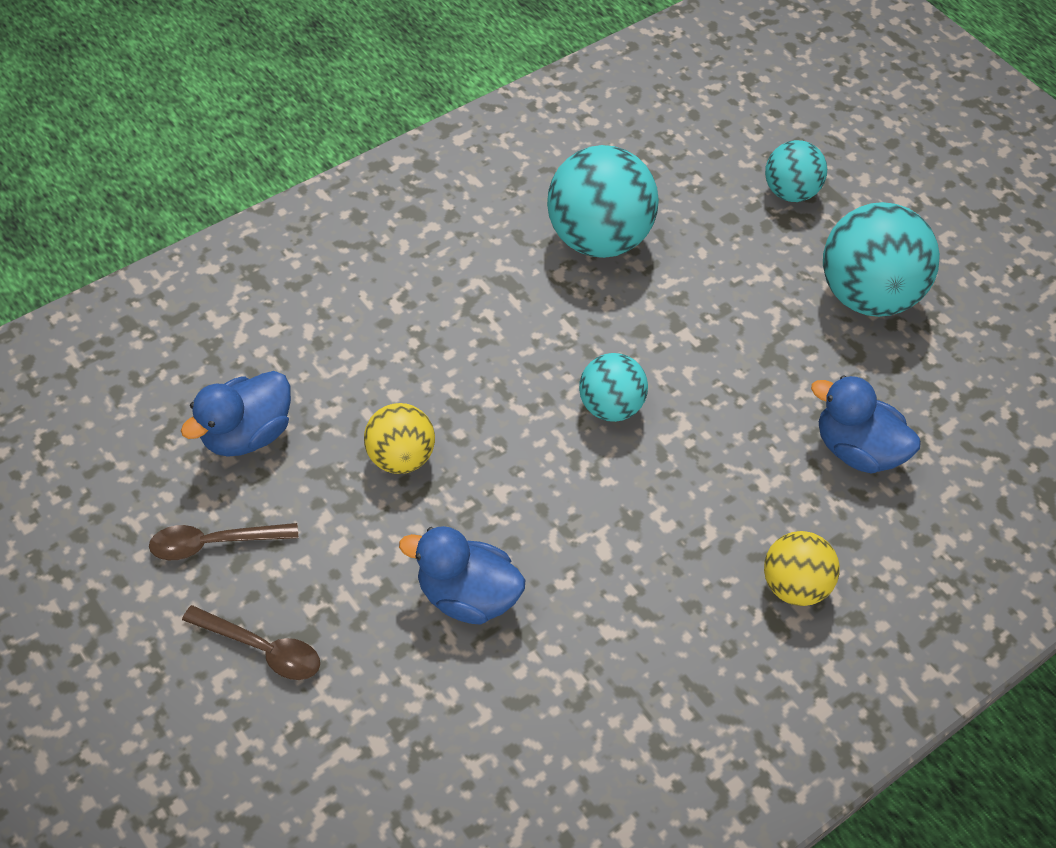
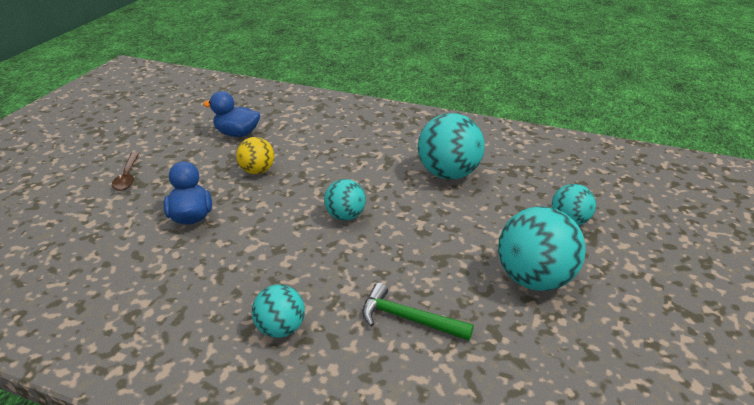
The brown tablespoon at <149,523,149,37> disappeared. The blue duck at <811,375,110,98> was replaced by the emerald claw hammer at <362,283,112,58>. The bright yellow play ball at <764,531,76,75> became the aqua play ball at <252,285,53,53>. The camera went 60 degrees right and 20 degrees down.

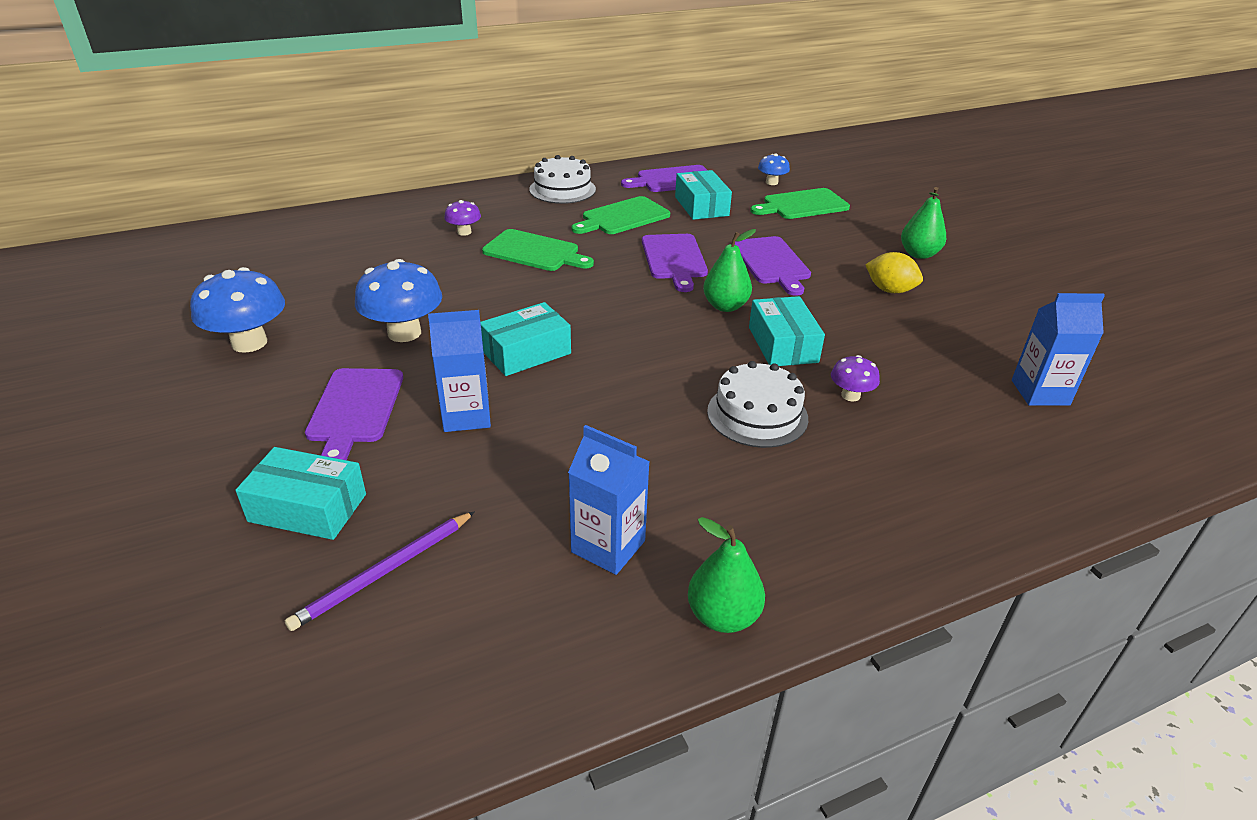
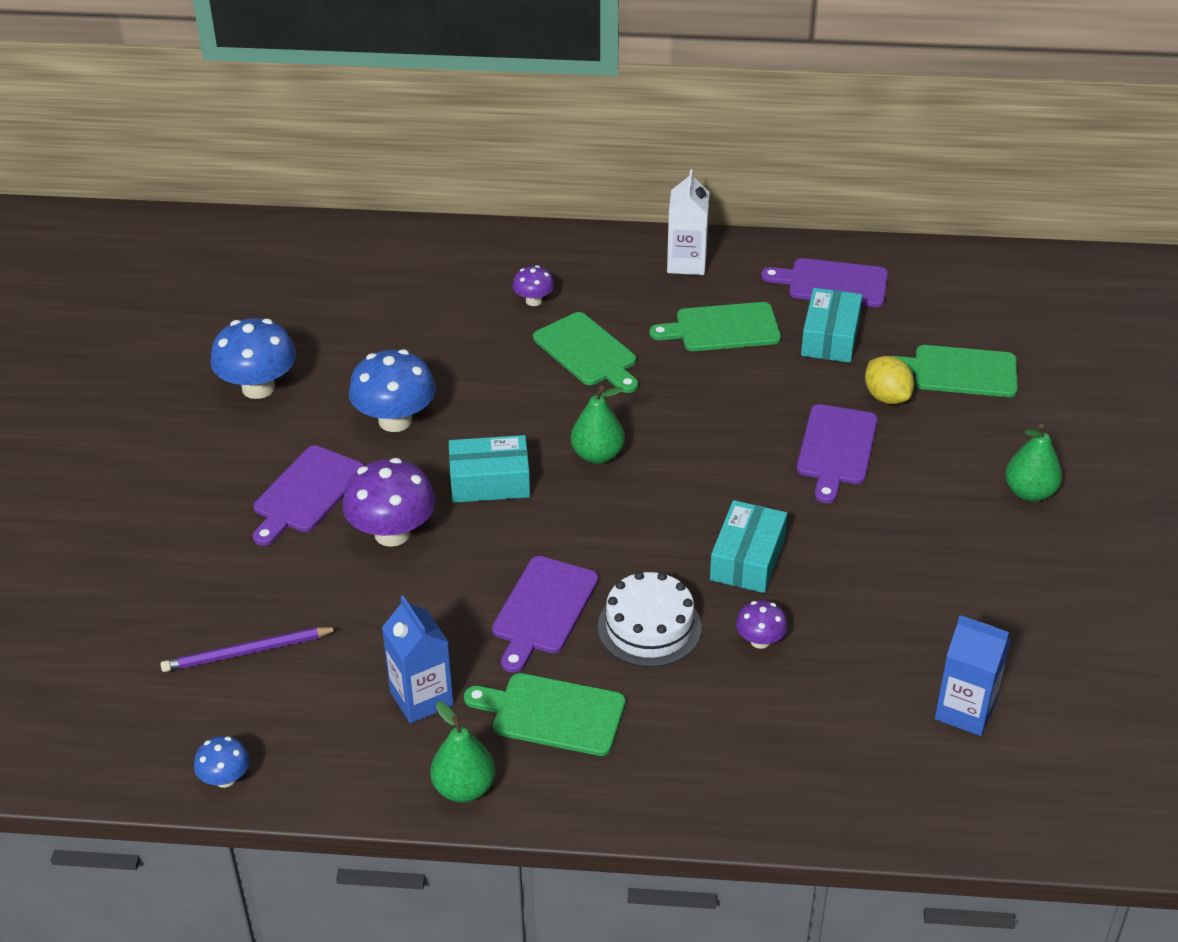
The aqua parcel at <235,447,131,93> disappeared. The emerald chopping board at <464,673,162,83> appeared. The royal purple chopping board moved from <642,234,66,58> to <492,556,107,117>. The emerald toy pear moved from <703,229,53,83> to <571,386,54,78>. The blue fungus moved from <758,153,32,32> to <194,736,56,52>. The bright yellow citrus fruit moved from <865,252,58,41> to <865,356,49,48>. The blue milk carton at <428,310,63,122> was replaced by the royal purple fungus at <342,458,94,89>. The pure white layer cake at <529,155,67,49> was replaced by the pure white milk carton at <667,169,43,106>. The camera went 30 degrees right and 5 degrees up.

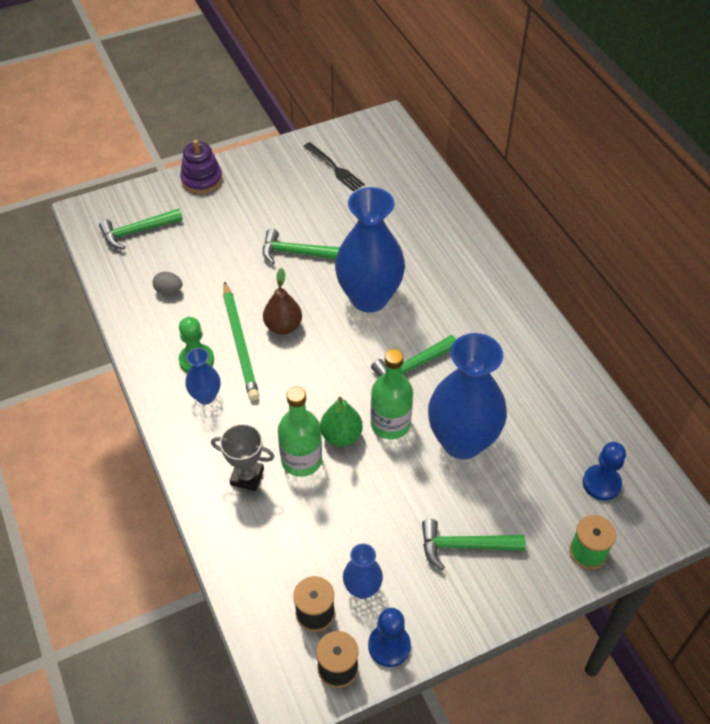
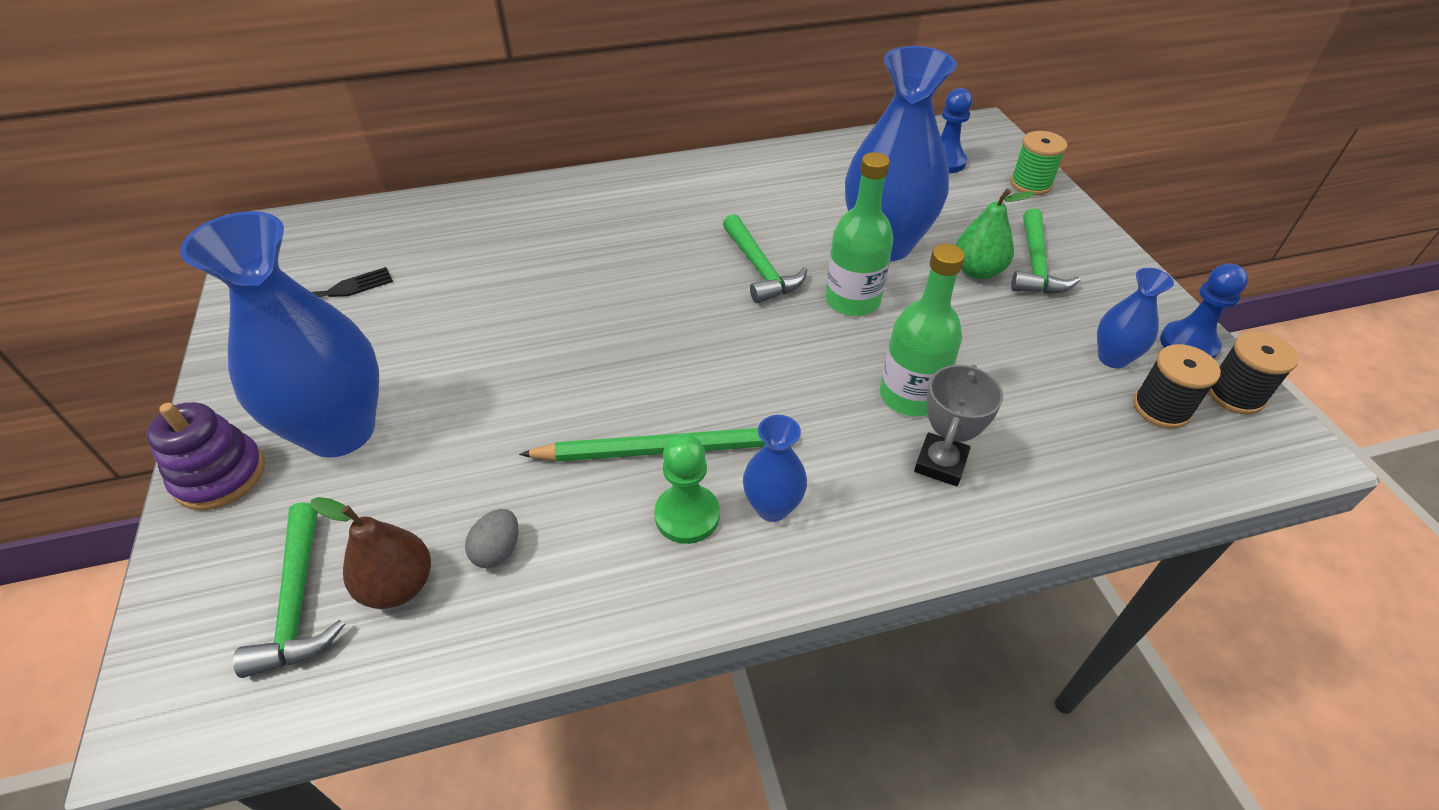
The emerald claw hammer at <263,229,77,35> disappeared. The brown toy pear moved from <263,268,39,66> to <311,497,120,112>. The emerald toy pear moved from <320,397,43,49> to <955,189,80,90>. The blue tall vase moved from <335,187,70,125> to <180,211,199,247>. The camera went 80 degrees left and 5 degrees down.

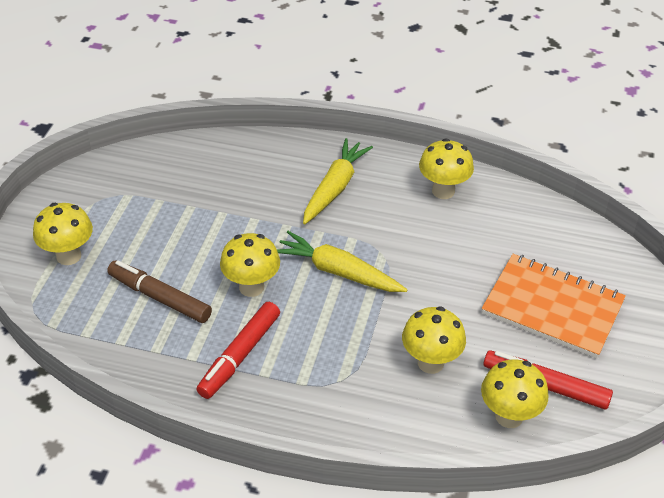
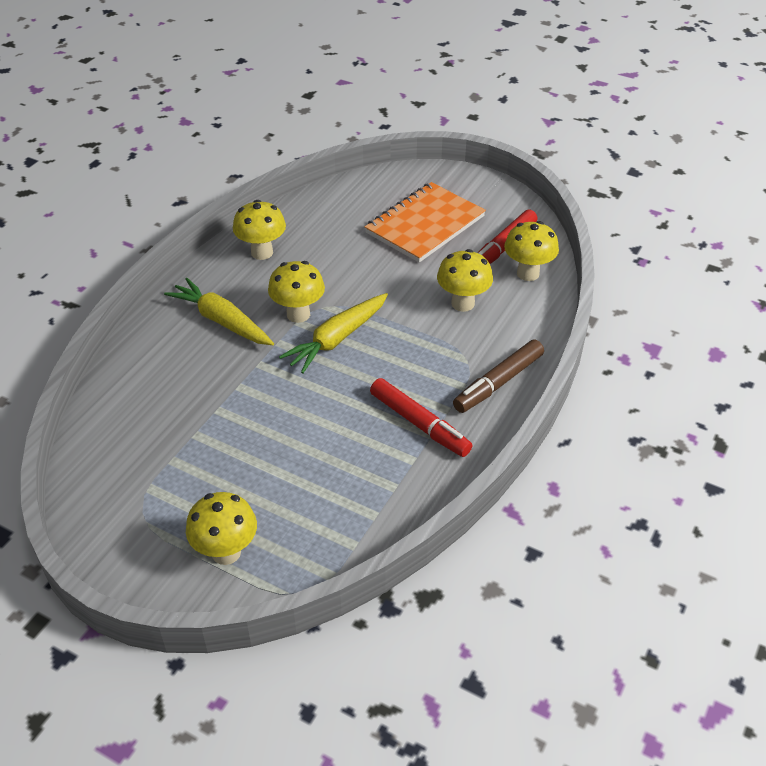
The brown marker pen moved from <107,260,105,63> to <453,340,91,73>. The bright yellow fungus moved from <220,233,60,64> to <268,261,57,62>. The camera went 75 degrees left and 0 degrees up.

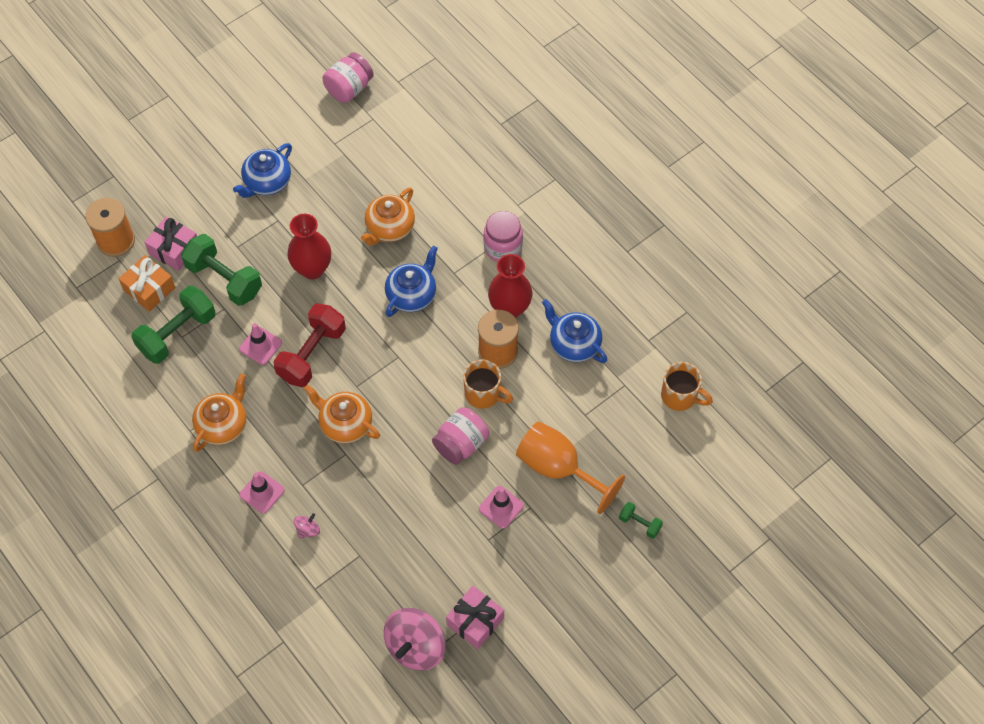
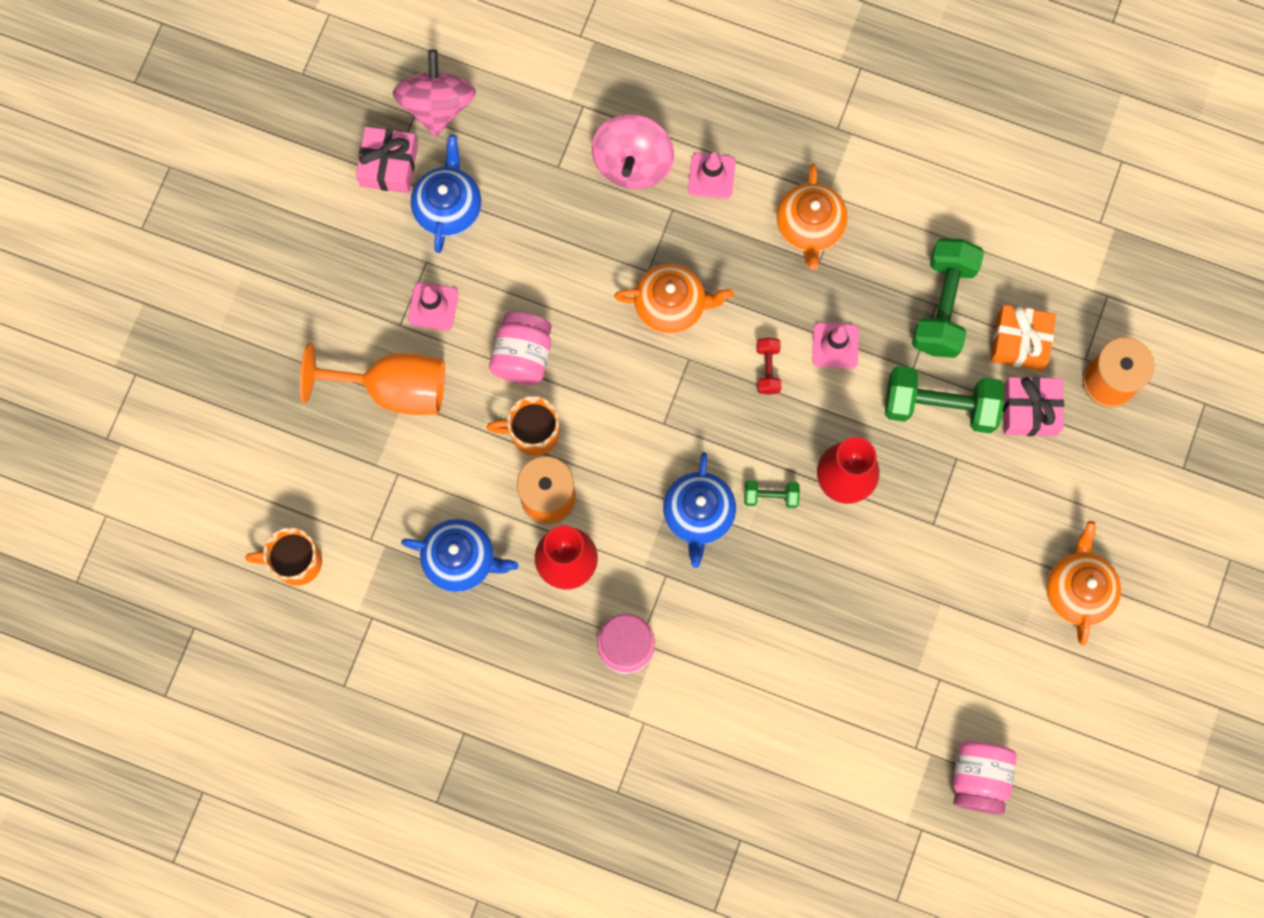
The blue china teapot moved from <233,143,59,55> to <411,135,70,118>. The orange china teapot moved from <361,187,54,59> to <1046,521,75,124>. The emerald hand weight moved from <619,502,44,37> to <744,480,56,28>. The red hand weight at <273,303,73,84> changed to 0.48 times the size. The rose-pink whirligig at <294,513,26,25> changed to 2.24 times the size. The camera went 150 degrees right and 15 degrees up.

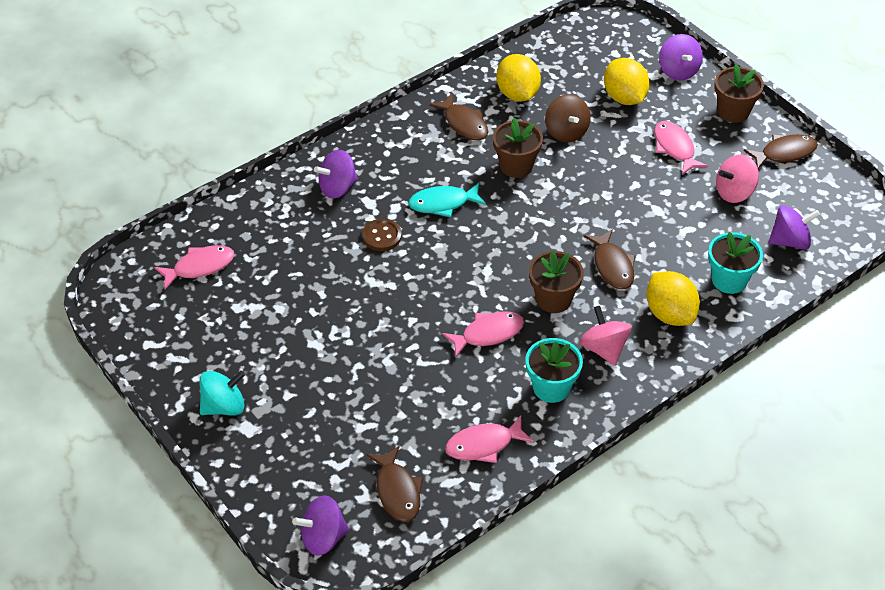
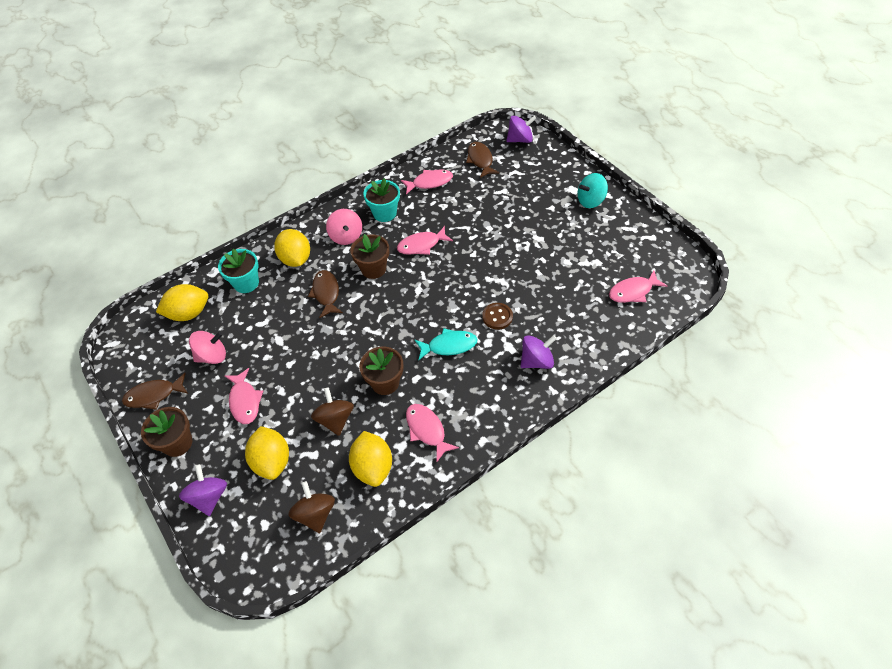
The brown whirligig at <288,481,47,52> appeared. The royal purple whirligig at <769,205,51,45> was replaced by the bright yellow citrus fruit at <156,284,52,37>. The brown fish figure at <429,94,59,47> became the rose-pink fish figure at <406,404,53,58>. The camera went 175 degrees left and 5 degrees up.

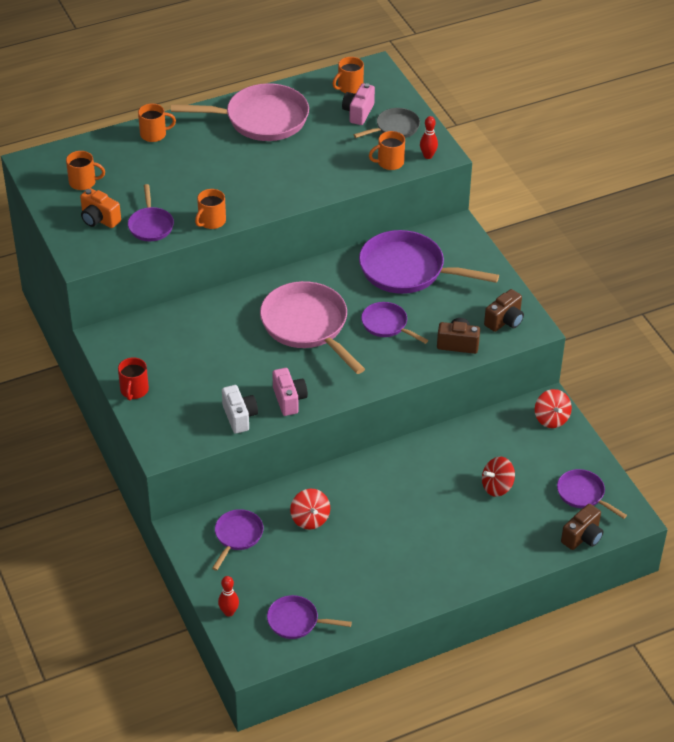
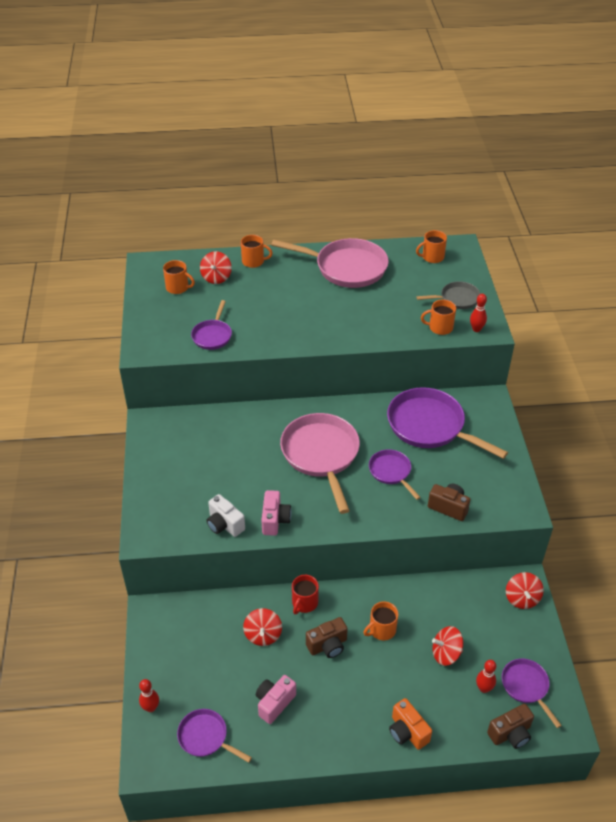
The royal purple frying pan at <212,509,52,62> disappeared. The red whirligig at <200,251,32,33> appeared. The red skittle at <476,660,20,33> appeared. The orange photo camera moved from <80,188,41,40> to <389,698,43,52>. The red coffee mug moved from <118,357,31,43> to <292,575,27,39>. The orange coffee mug moved from <195,189,31,40> to <364,601,34,39>. The rose-pink photo camera moved from <342,83,33,42> to <256,675,40,49>. The brown photo camera moved from <484,289,40,43> to <306,617,42,41>. The pure white photo camera at <222,385,36,49> turned 135 degrees clockwise. The camera went 20 degrees right and 0 degrees up.

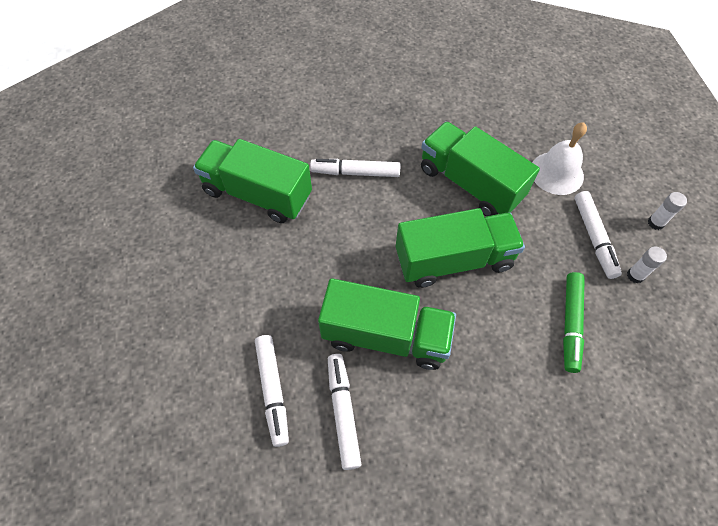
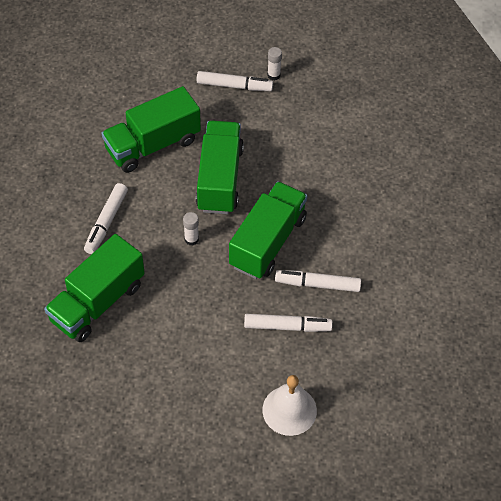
The emerald marker pen at <563,272,22,101> disappeared. The pure white bell moved from <532,122,55,73> to <262,375,55,61>. The pure white glue moved from <648,192,39,38> to <183,212,16,34>. The camera went 75 degrees left and 5 degrees down.

